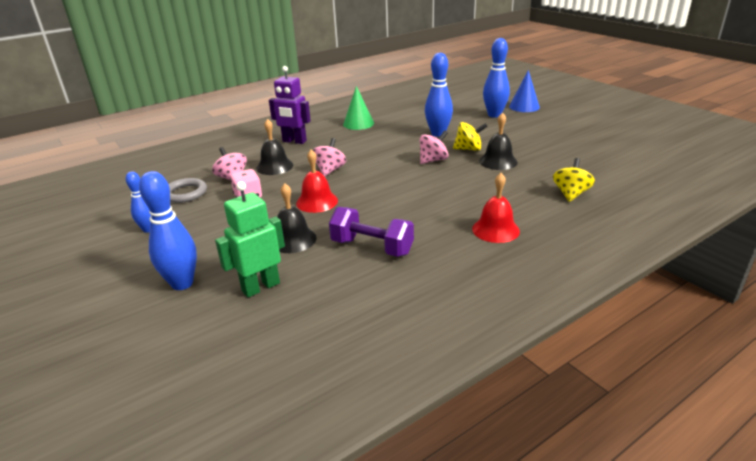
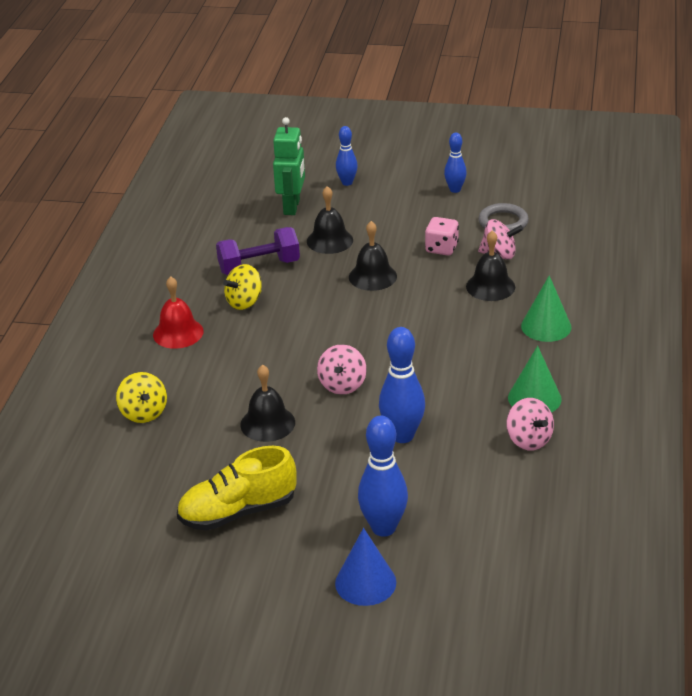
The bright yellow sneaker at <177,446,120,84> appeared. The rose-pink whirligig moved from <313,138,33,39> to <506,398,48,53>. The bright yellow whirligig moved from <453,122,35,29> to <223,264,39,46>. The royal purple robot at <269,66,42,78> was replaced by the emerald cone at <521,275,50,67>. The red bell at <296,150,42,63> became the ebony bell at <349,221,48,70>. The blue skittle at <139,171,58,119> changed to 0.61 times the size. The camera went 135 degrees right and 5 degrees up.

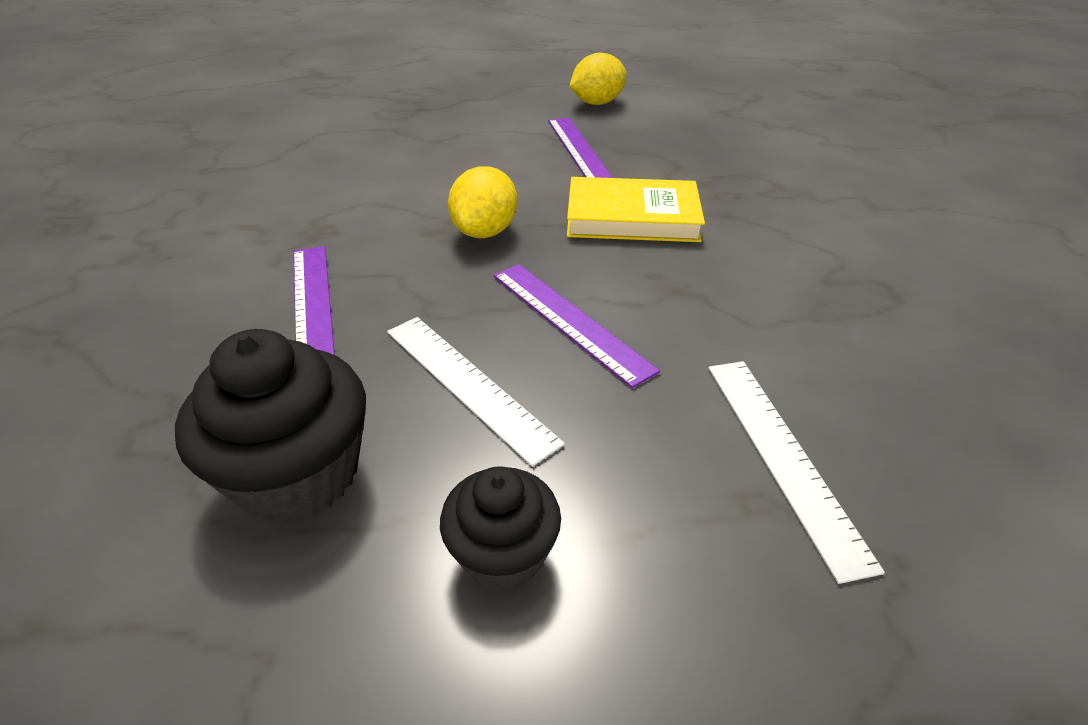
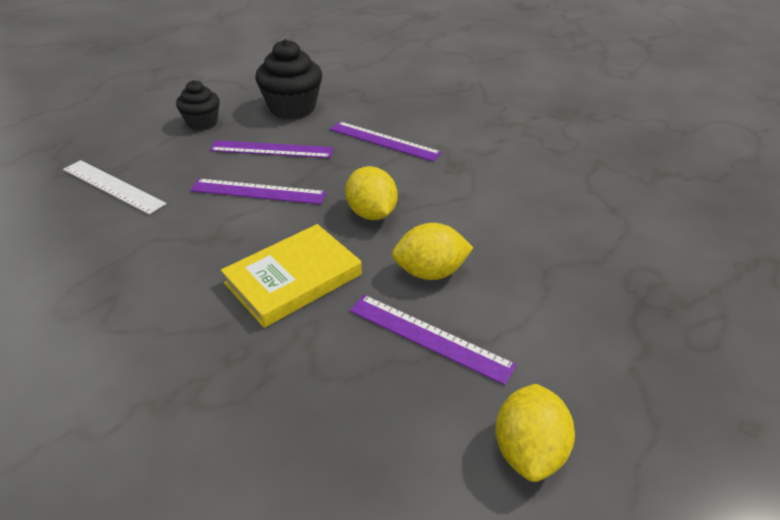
The bright yellow citrus fruit at <392,223,82,57> appeared. The pure white straightedge at <387,317,178,149> became the royal purple straightedge at <209,140,125,18>. The camera went 135 degrees right and 0 degrees up.

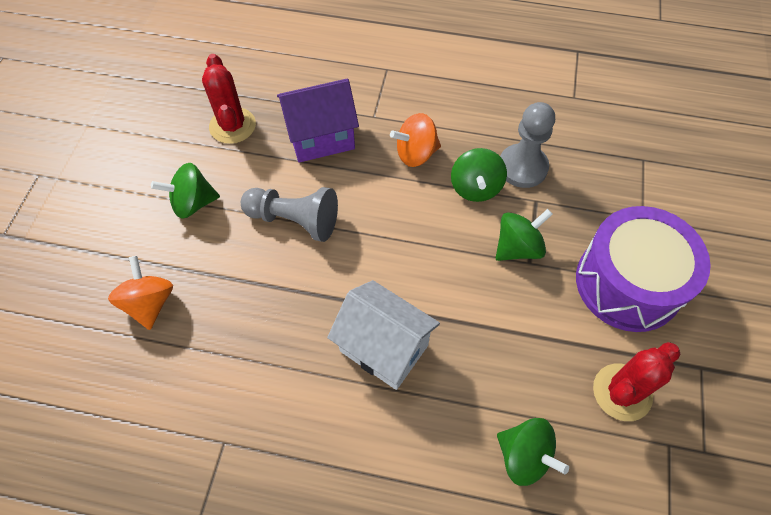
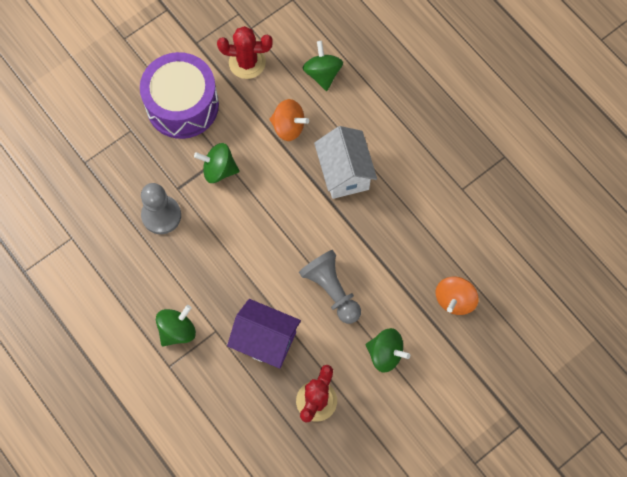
The orange whirligig moved from <390,113,51,54> to <270,99,39,42>. The emerald whirligig moved from <451,148,56,54> to <156,305,40,41>. The camera went 140 degrees left and 10 degrees up.

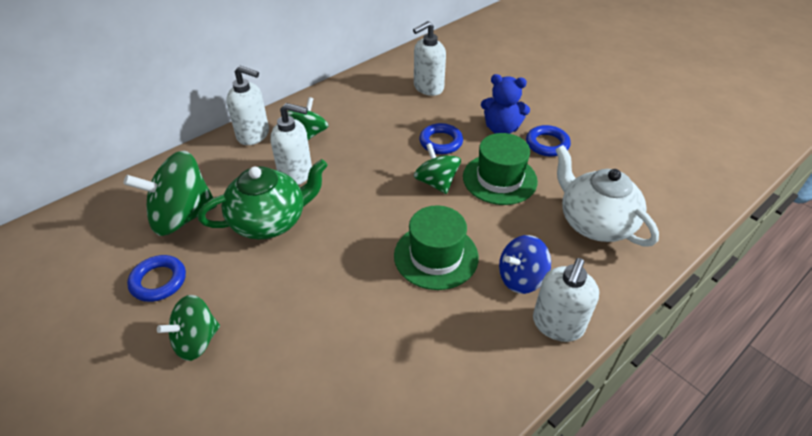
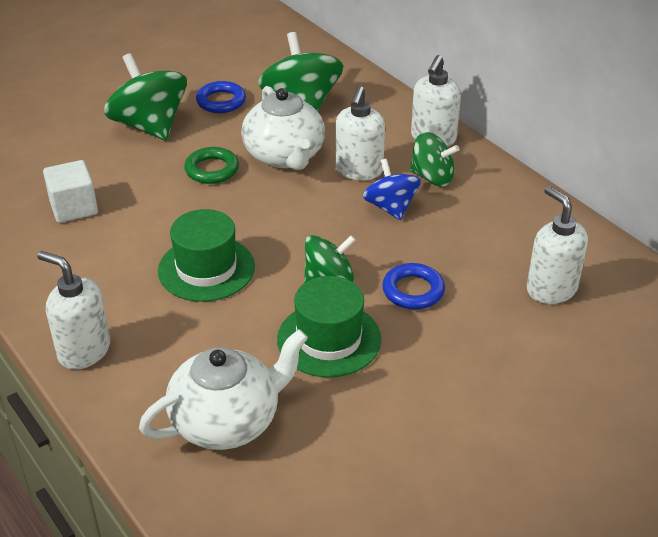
The blue stuffed bear at <481,74,49,60> disappeared. The blue hoop at <526,125,45,32> disappeared. The pure white cube at <43,160,55,63> appeared. The emerald hoop at <184,147,55,37> appeared. The blue whirligig moved from <499,235,52,59> to <363,159,58,61>. The emerald china teapot at <198,159,130,80> became the pure white china teapot at <241,86,84,84>. The emerald whirligig at <157,295,63,66> changed to 1.63 times the size. The camera went 95 degrees right and 5 degrees down.

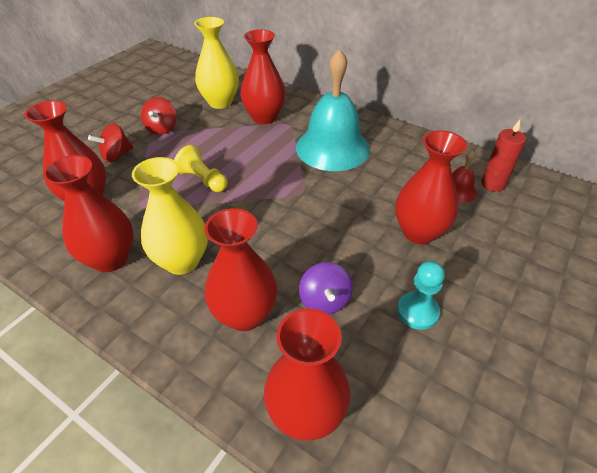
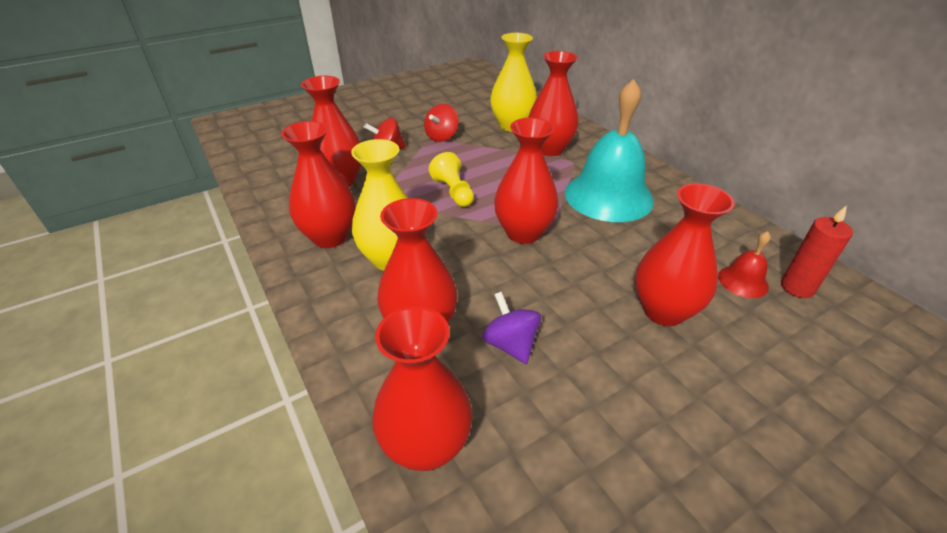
The aqua chess pawn at <397,261,48,69> disappeared. The red tall vase at <494,118,64,126> appeared. The royal purple whirligig at <299,262,54,52> turned 135 degrees clockwise. The camera went 25 degrees right and 5 degrees down.

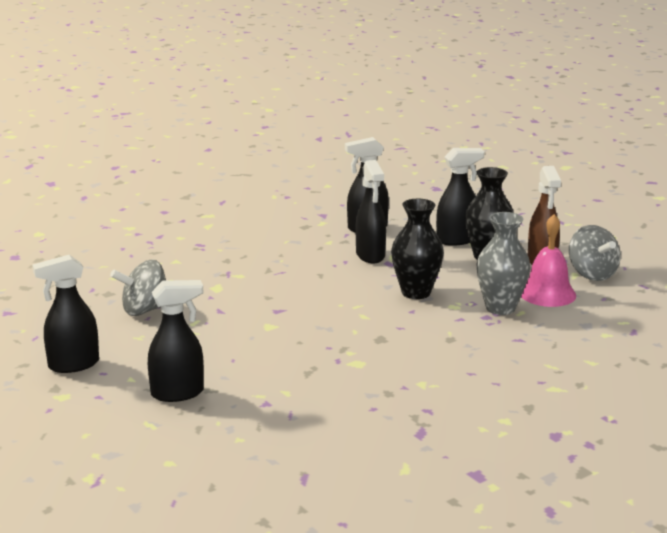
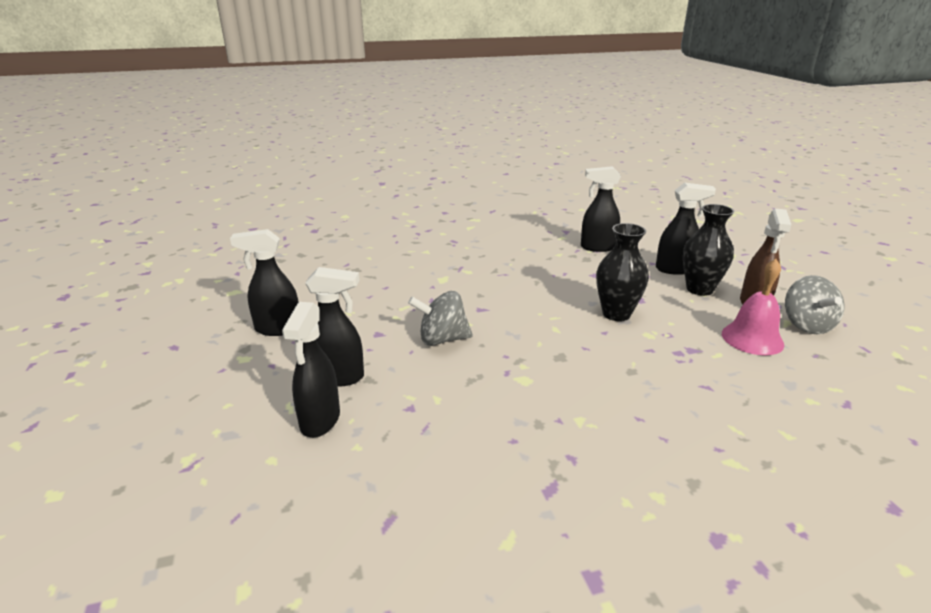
The grey tall vase at <476,212,55,103> disappeared. The grey whirligig moved from <110,260,56,56> to <408,291,65,55>. The ebony sprayer moved from <356,160,30,103> to <282,302,58,136>. The camera went 20 degrees right and 5 degrees up.

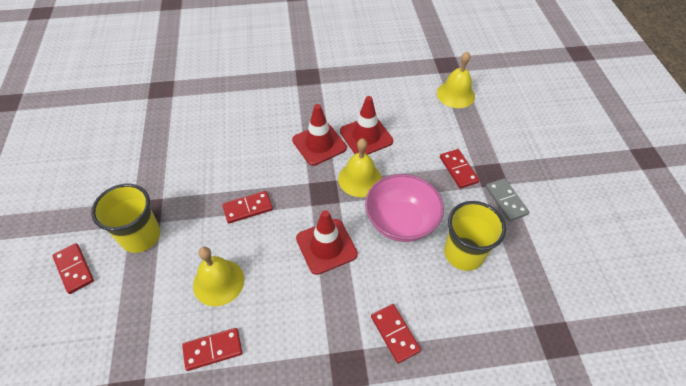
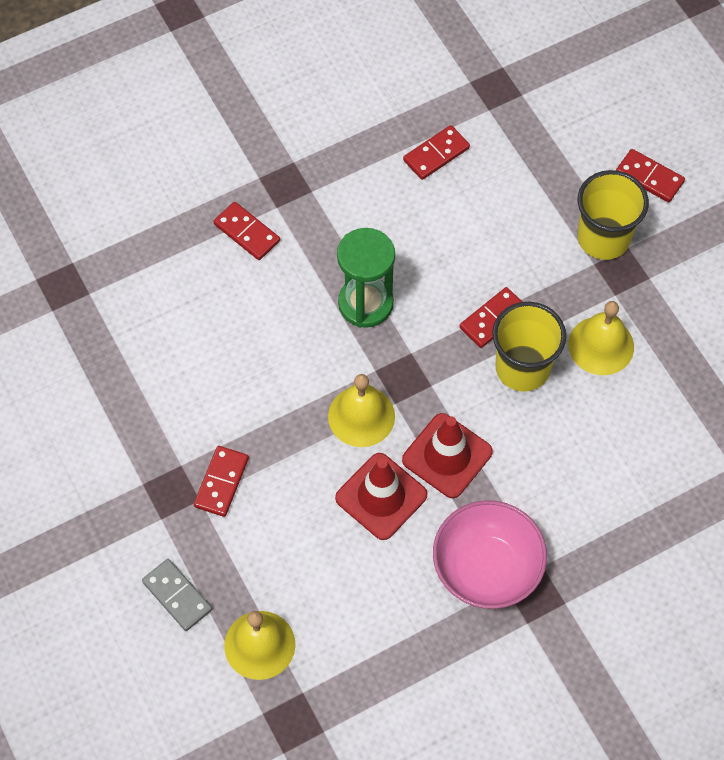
The bright yellow bell moved from <193,247,51,59> to <568,301,66,74>. The rose-pink serving bowl moved from <365,174,79,68> to <433,500,114,109>. The bright yellow beaker moved from <444,201,62,70> to <492,302,74,90>. The grey domino piece moved from <486,178,43,43> to <142,559,70,72>. The red safety cone at <296,210,62,65> was replaced by the emerald hourglass at <337,228,58,100>. The red domino piece at <440,149,39,39> turned 60 degrees clockwise. The camera went 160 degrees right and 10 degrees up.

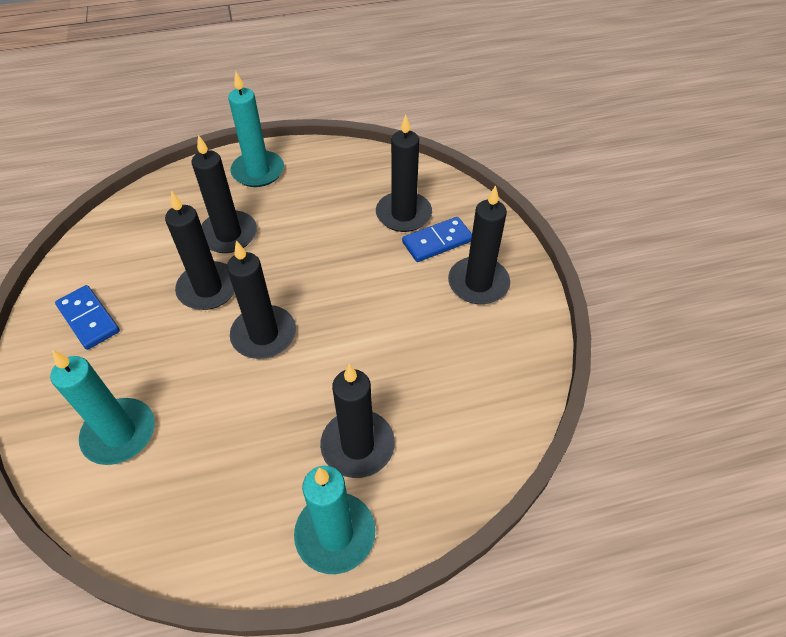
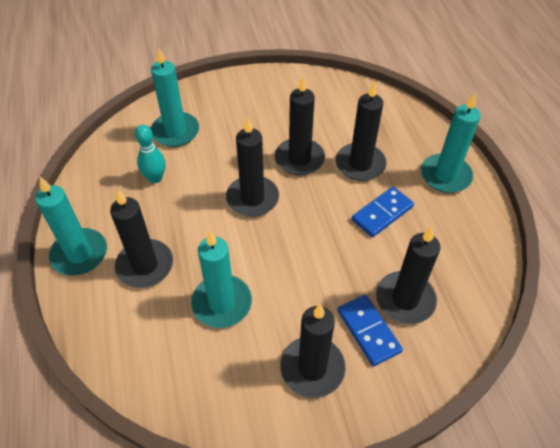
The aqua skittle at <135,125,31,58> appeared. The aqua candle at <191,231,61,97> appeared. The blue domino piece moved from <55,285,65,65> to <352,187,62,50>. The camera went 90 degrees right and 0 degrees up.

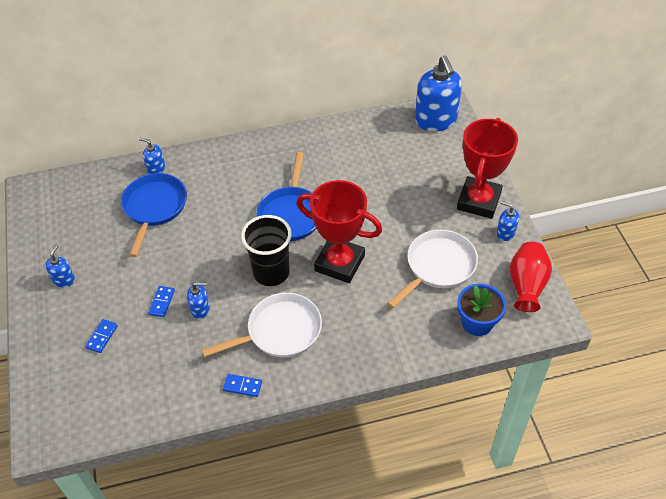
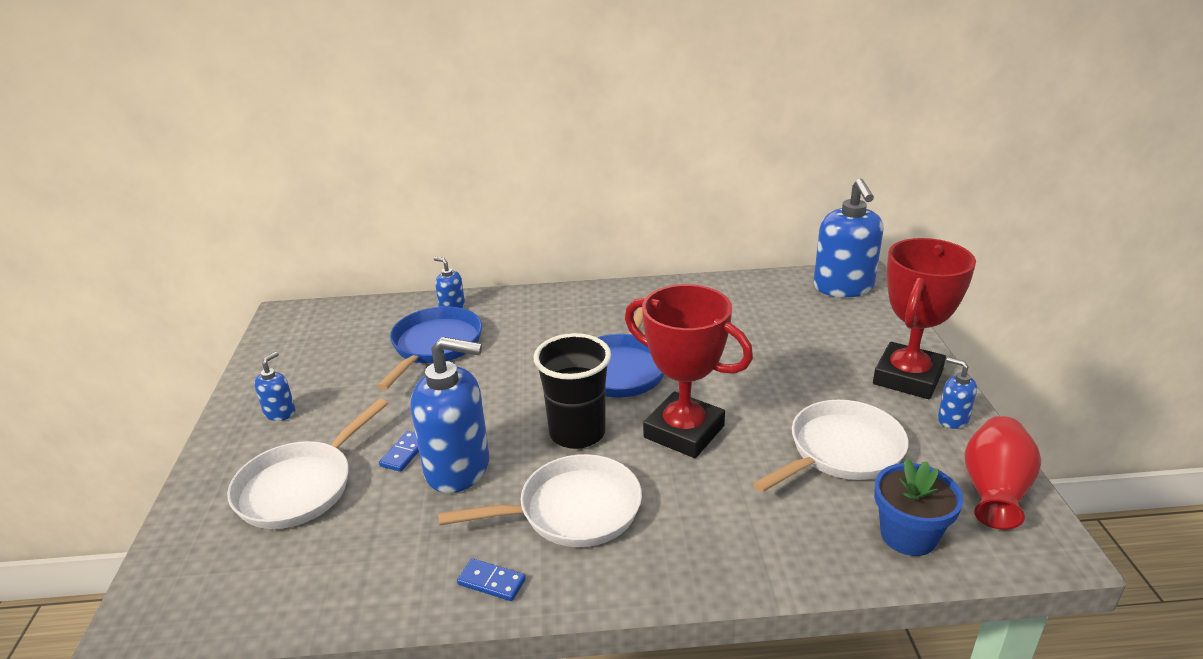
The blue domino piece at <85,319,33,34> was replaced by the pure white frying pan at <227,399,161,130>. The blue soap dispenser at <187,282,23,37> changed to 2.15 times the size. The camera went 10 degrees right and 20 degrees down.

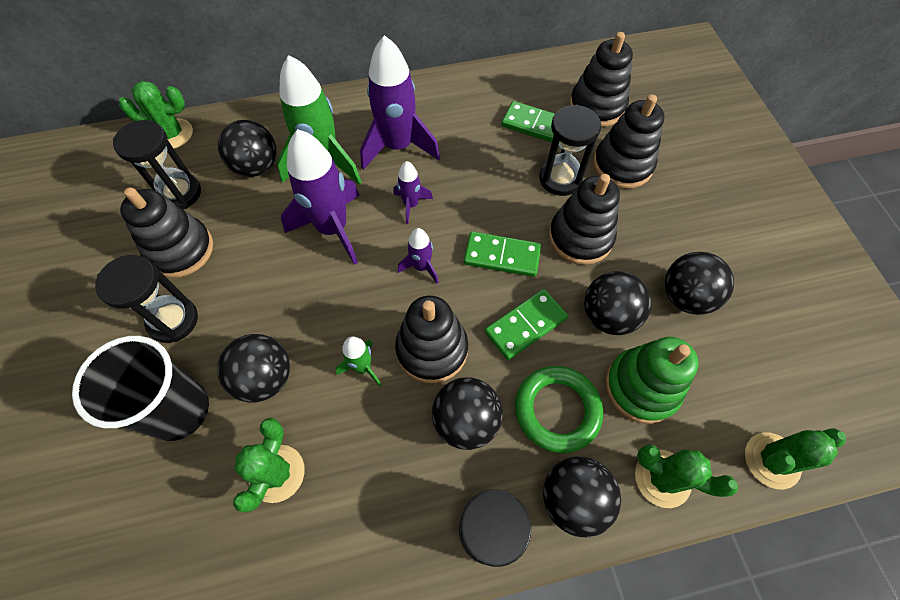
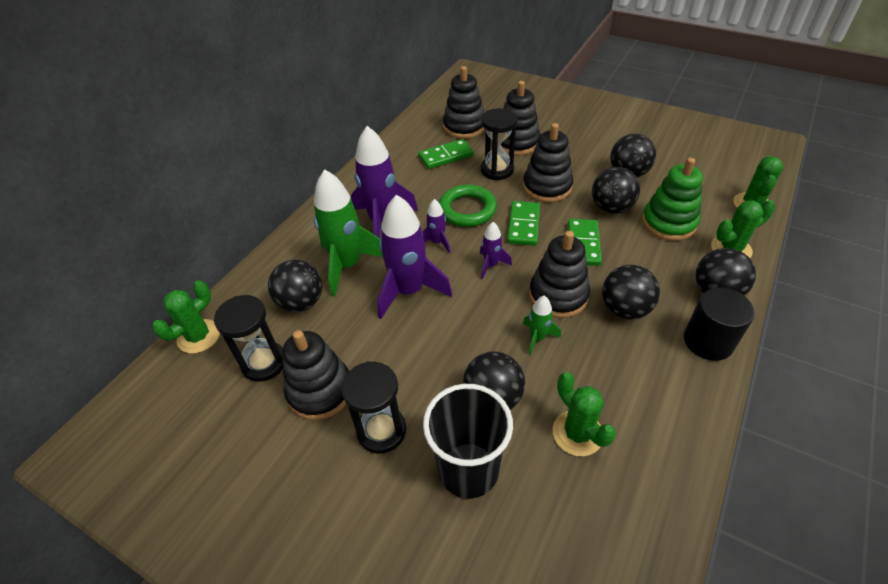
The emerald hoop moved from <515,366,88,87> to <439,185,58,42>. The emerald domino piece at <464,231,77,46> turned 45 degrees counterclockwise. The camera went 45 degrees left and 15 degrees down.

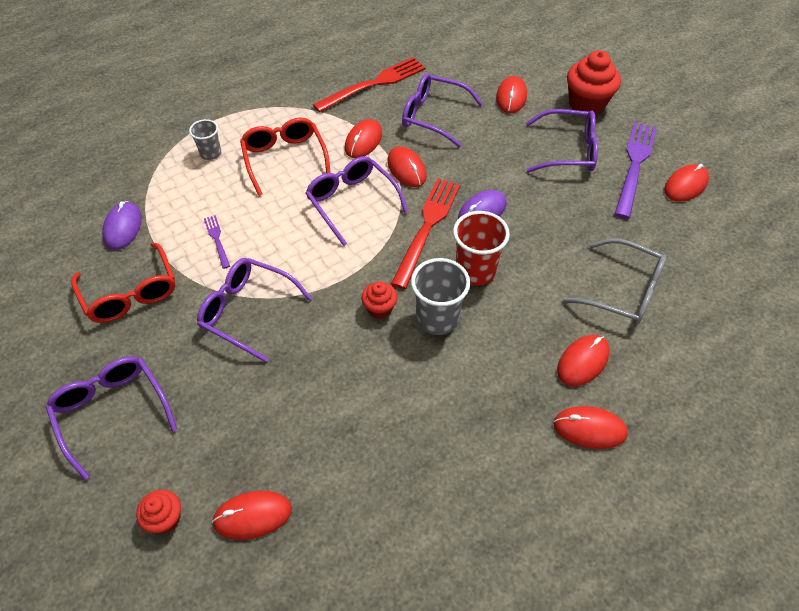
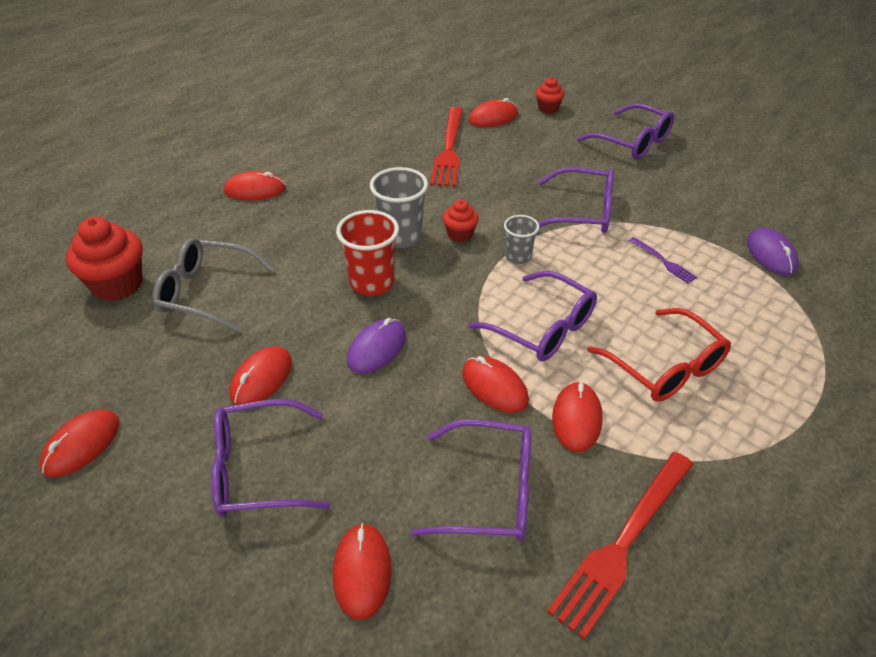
The red glasses at <71,243,105,80> disappeared. The royal purple fork at <615,122,42,97> disappeared. The grey beaker moved from <189,119,32,41> to <504,215,35,49>. The red fork moved from <391,178,69,111> to <430,107,33,80>. The red computer mouse moved from <557,335,53,51> to <229,346,63,59>. The red muffin moved from <567,50,54,65> to <66,217,77,84>. The camera went 165 degrees right and 10 degrees down.

